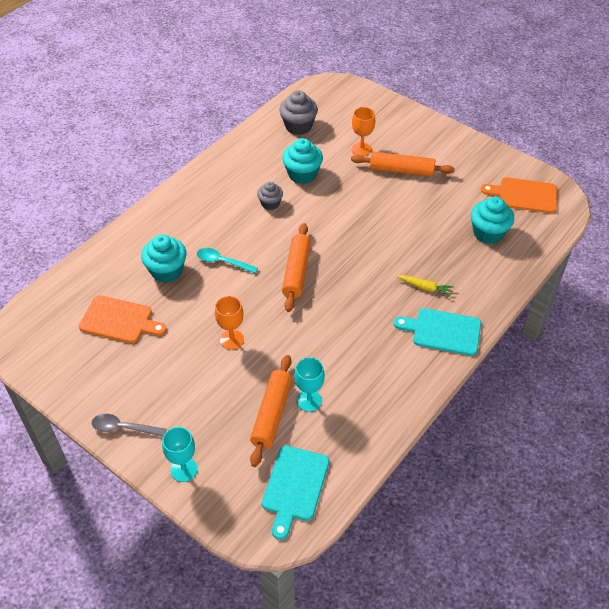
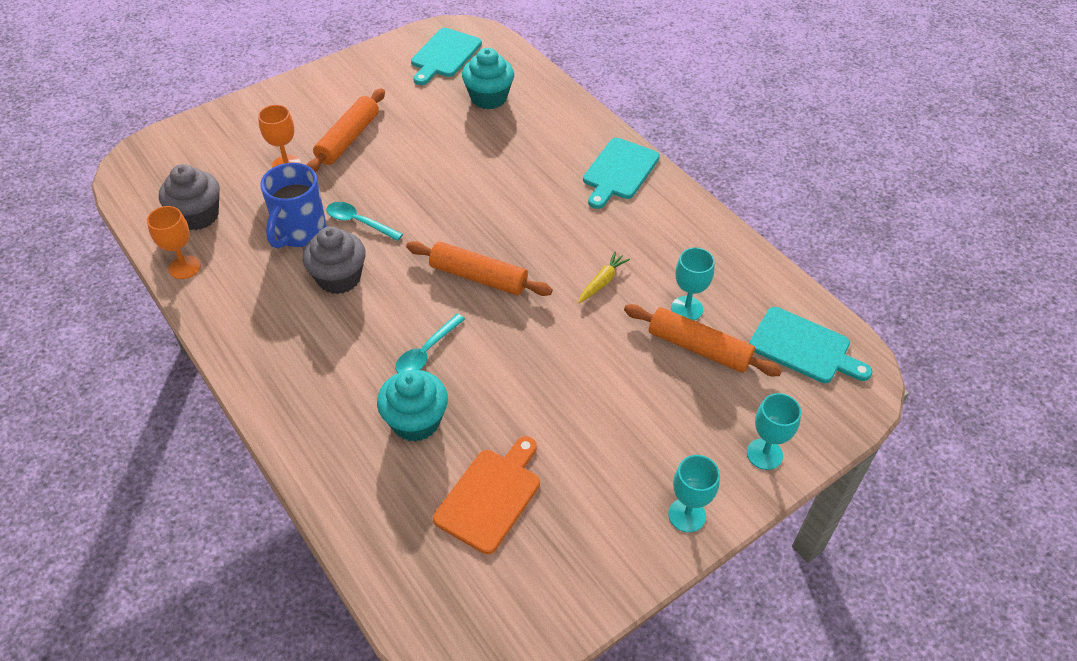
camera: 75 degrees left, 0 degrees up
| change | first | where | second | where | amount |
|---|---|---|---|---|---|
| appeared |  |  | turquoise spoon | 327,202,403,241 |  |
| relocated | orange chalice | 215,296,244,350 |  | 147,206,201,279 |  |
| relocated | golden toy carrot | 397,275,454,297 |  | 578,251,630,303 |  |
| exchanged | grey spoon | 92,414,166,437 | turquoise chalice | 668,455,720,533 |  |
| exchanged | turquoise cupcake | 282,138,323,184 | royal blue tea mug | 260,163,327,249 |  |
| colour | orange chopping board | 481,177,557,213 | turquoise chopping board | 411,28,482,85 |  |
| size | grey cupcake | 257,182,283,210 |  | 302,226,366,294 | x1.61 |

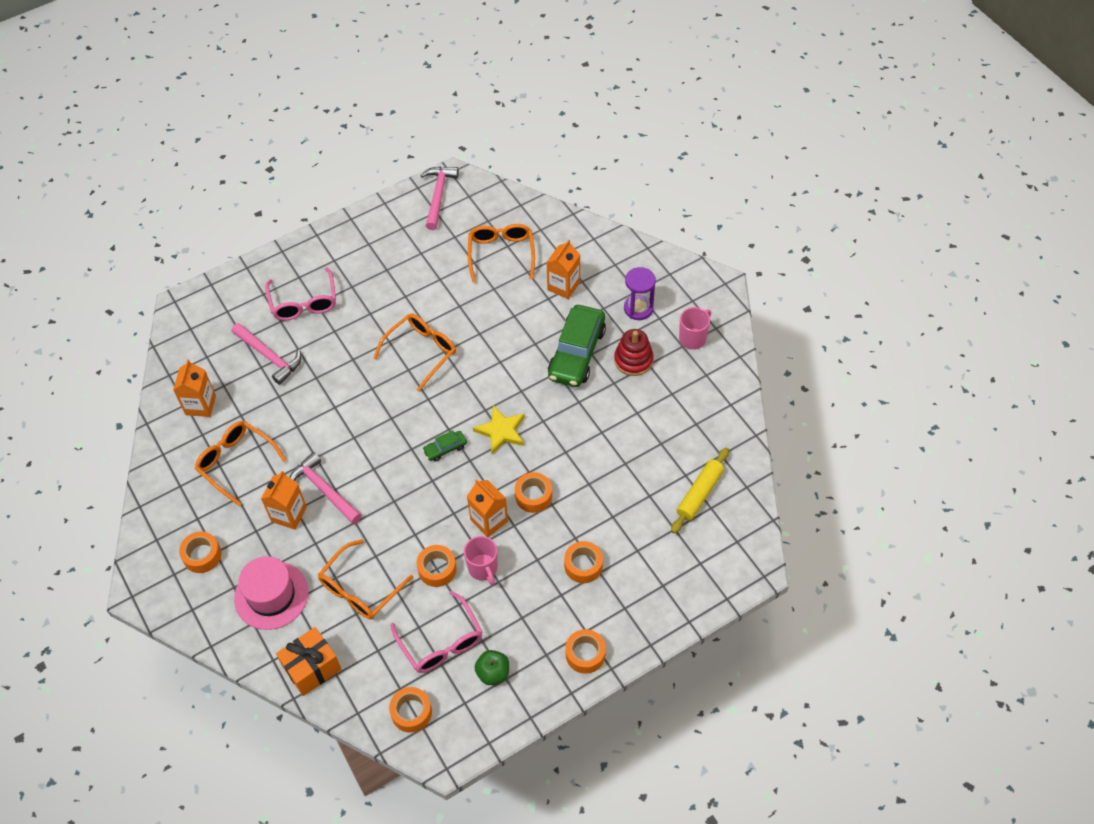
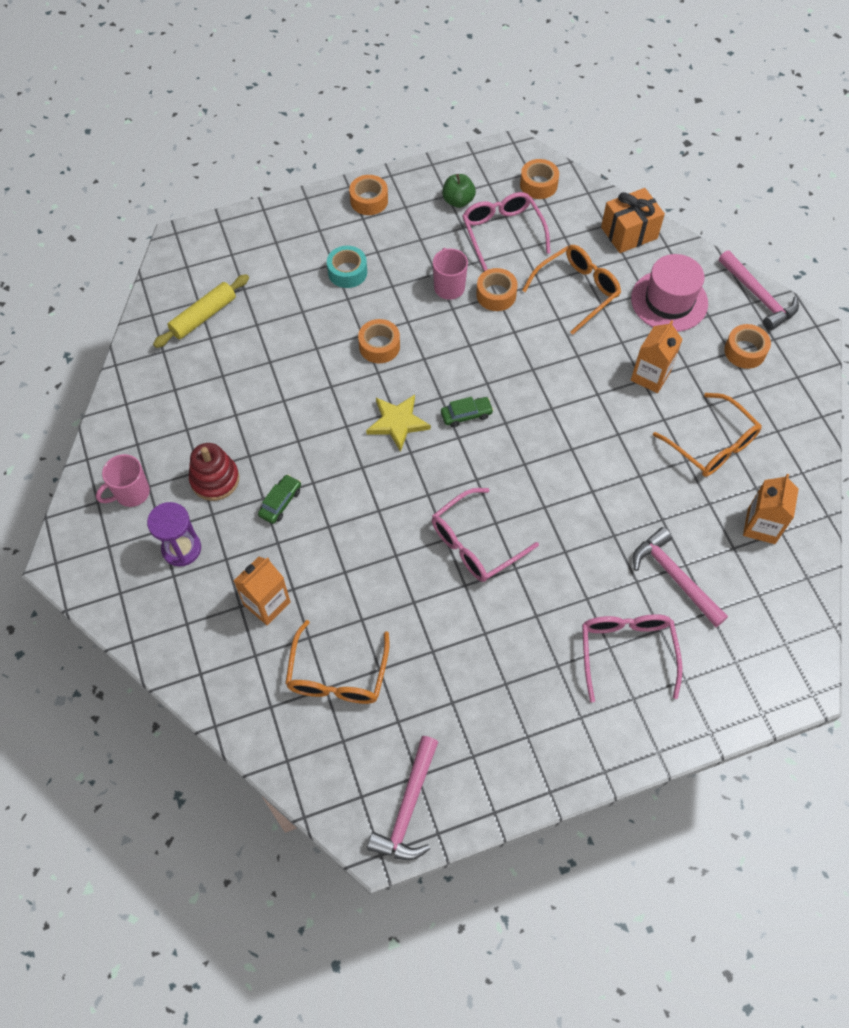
camera: 170 degrees left, 5 degrees up
| change | first | where | second | where | amount |
|---|---|---|---|---|---|
| missing | orange carton | 467,479,508,537 |  |  |  |
| relocated | rose-pink hammer | 289,452,362,524 |  | 719,250,799,330 |  |
| colour | orange glasses | 373,314,456,392 | rose-pink glasses | 432,488,539,582 |  |
| colour | orange tape | 564,541,603,583 | turquoise tape | 327,246,367,288 |  |
| size | emerald car | 548,305,606,387 |  | 258,474,301,524 | x0.45 |

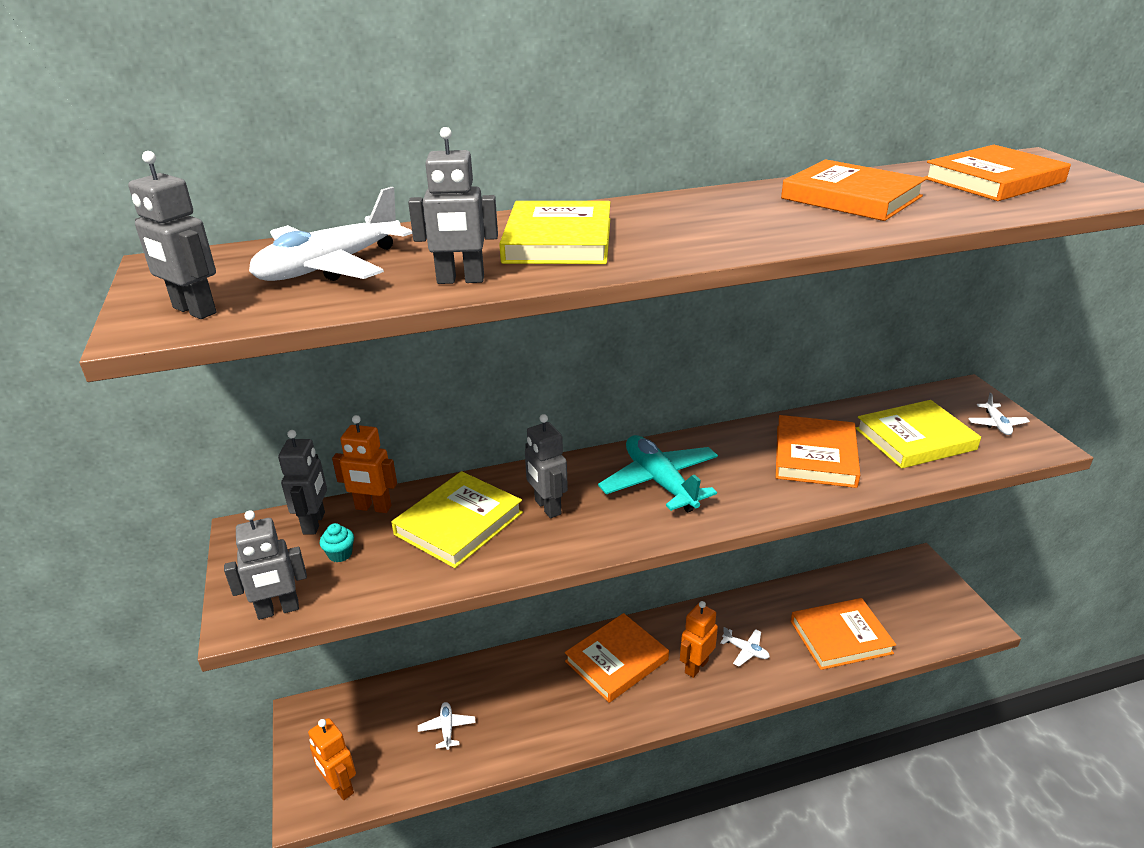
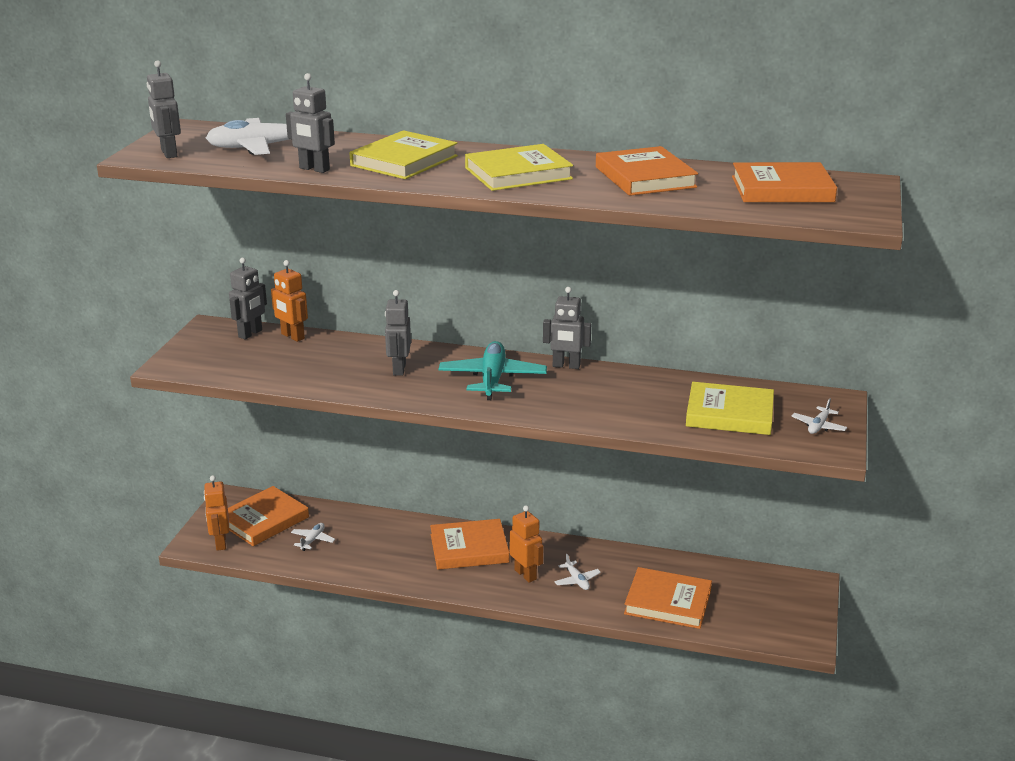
camera: 30 degrees right, 5 degrees down
| change | first | where | second | where | amount |
|---|---|---|---|---|---|
| missing | turquoise cupcake | 320,523,354,562 |  |  |  |
| relocated | grey robot figure | 224,510,307,620 |  | 543,287,591,369 |  |
| relocated | golden hardback | 391,471,523,568 |  | 465,144,573,191 |  |
| relocated | orange hardback | 776,415,860,488 |  | 228,486,309,546 |  |
| spun | orange robot figure | 680,601,718,678 |  | 510,505,543,583 | 75 degrees clockwise |

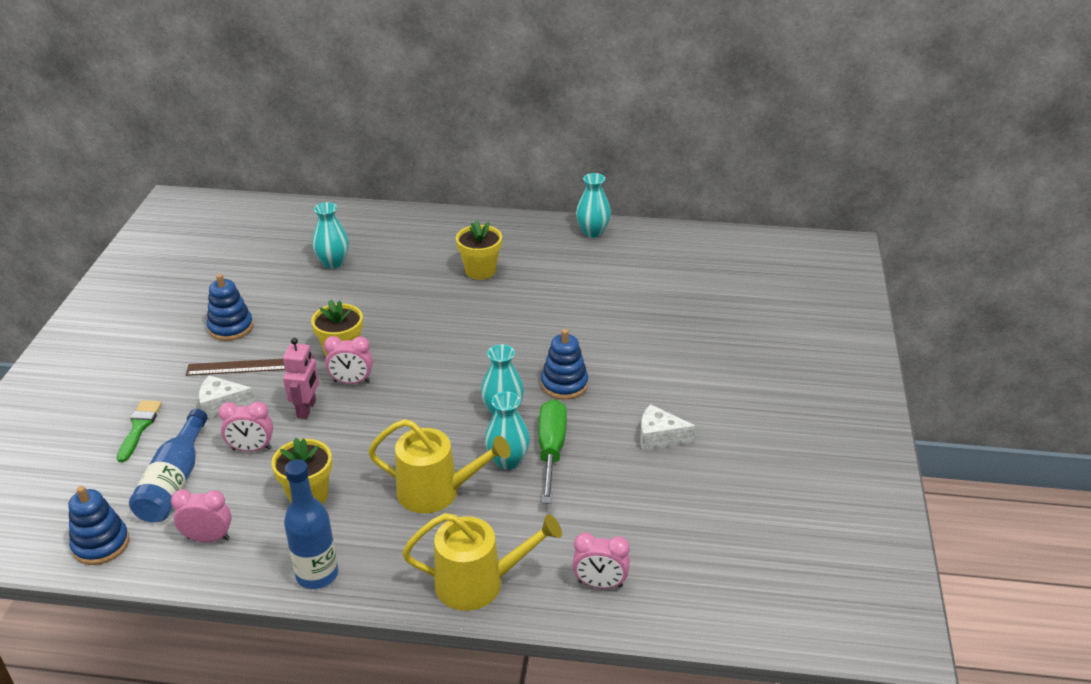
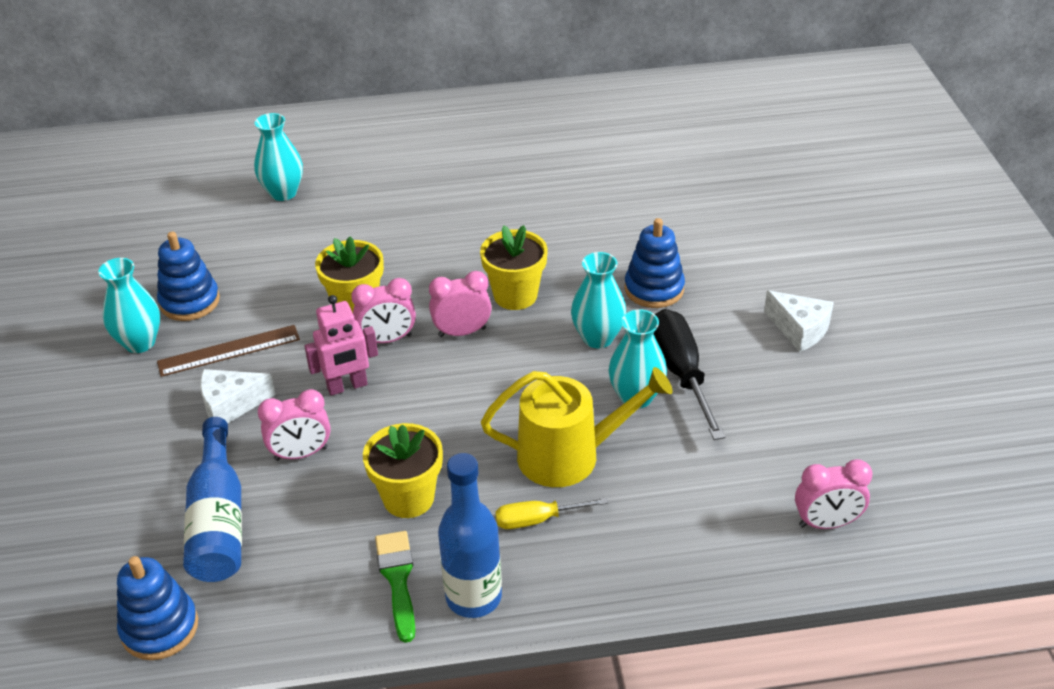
camera: 15 degrees left, 5 degrees up
| change | first | where | second | where | amount |
|---|---|---|---|---|---|
| missing | golden watering can | 402,513,562,611 |  |  |  |
| appeared |  |  | golden flat screwdriver | 495,497,608,529 |  |
| relocated | emerald brush | 117,400,162,462 |  | 375,531,415,643 |  |
| relocated | rose-pink alarm clock | 171,489,232,542 |  | 429,271,492,337 |  |
| relocated | golden plant pot | 456,220,502,280 |  | 480,225,548,310 |  |
| relocated | turquoise vase | 576,173,611,238 |  | 98,258,160,353 |  |
| colour | emerald flat screwdriver | 538,399,567,504 | black flat screwdriver | 653,309,725,440 |  |
| spun | rose-pink robot figure | 283,338,319,419 |  | 304,295,378,396 | 75 degrees clockwise |
| spun | white cheese wedge | 640,404,696,451 |  | 764,290,834,352 | 135 degrees counterclockwise |

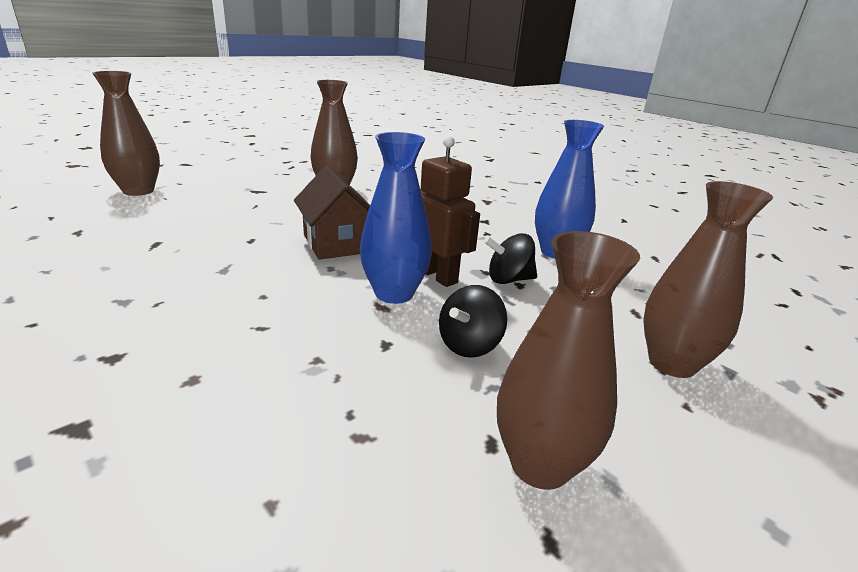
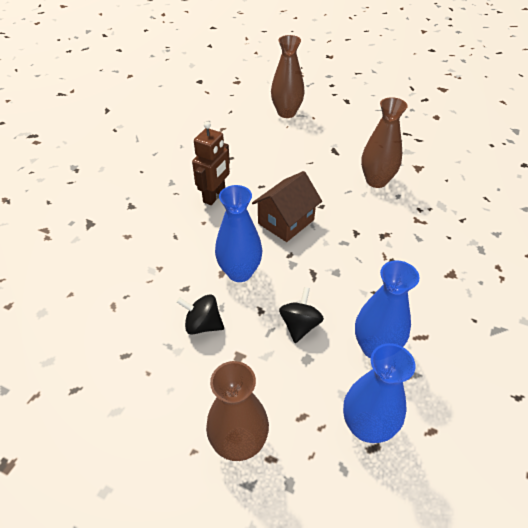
camera: 70 degrees right, 20 degrees up
| change | first | where | second | where | amount |
|---|---|---|---|---|---|
| missing | brown vase | 497,231,640,490 |  |  |  |
| appeared |  |  | royal blue vase | 343,343,416,443 |  |
| relocated | brown robot figure | 420,136,480,287 |  | 192,121,230,205 |  |
| spun | black whirligig | 484,233,537,284 |  | 279,287,324,343 | 45 degrees clockwise |

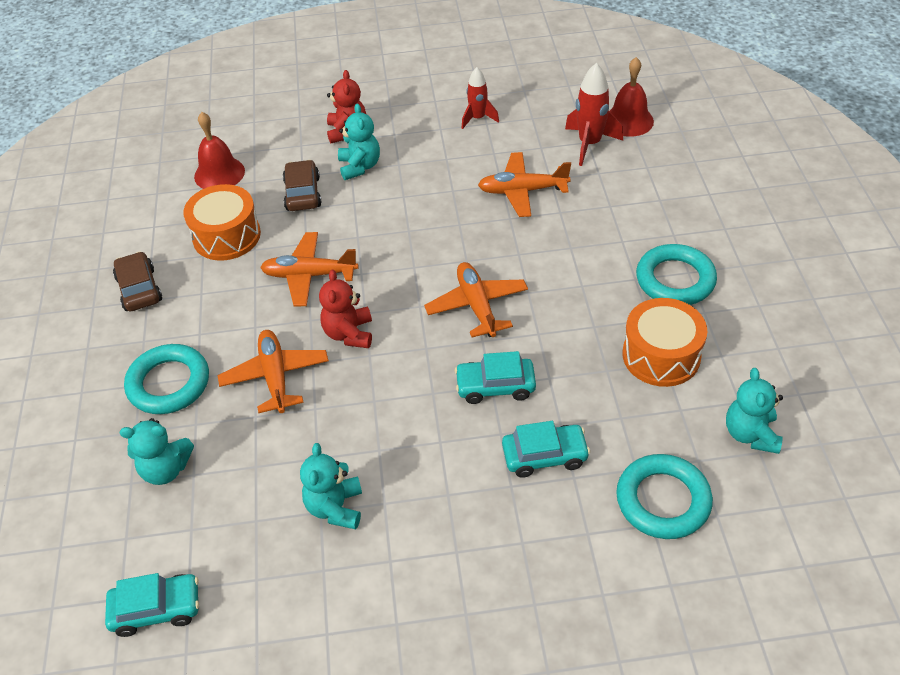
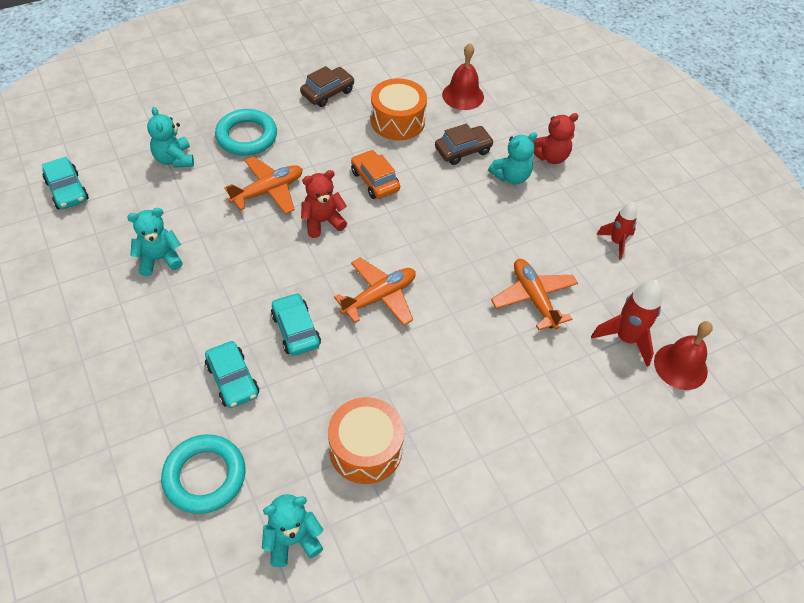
camera: 65 degrees right, 5 degrees up
| change | first | where | second | where | amount |
|---|---|---|---|---|---|
| missing | turquoise ring | 636,244,717,305 |  |  |  |
| exchanged | orange aeroplane | 260,232,358,306 | orange car | 351,150,400,199 |  |

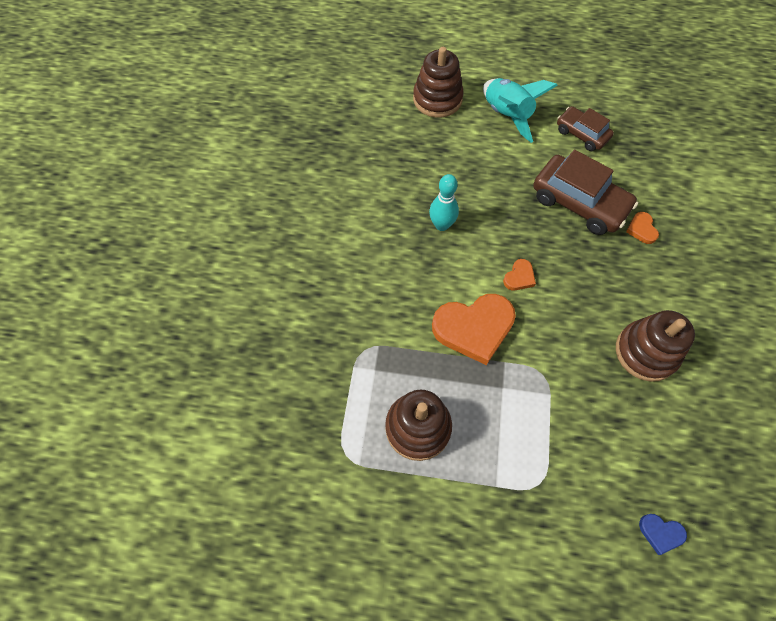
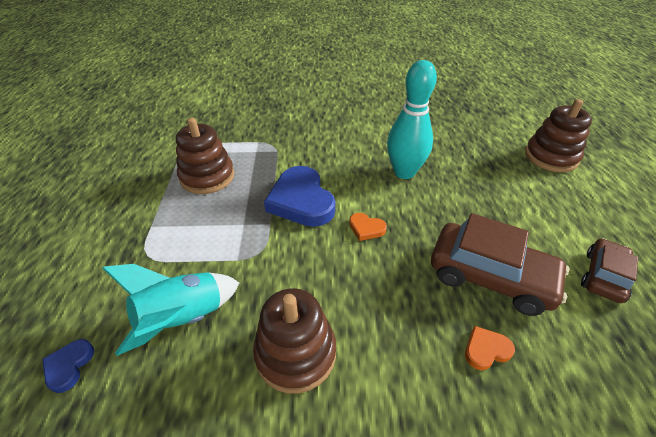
camera: 80 degrees right, 20 degrees down
| change | first | where | second | where | amount |
|---|---|---|---|---|---|
| relocated | turquoise spaceship | 483,78,558,143 |  | 102,264,239,356 |  |
| colour | orange heart shape | 432,294,516,365 | royal blue heart shape | 264,166,335,227 |  |
| spun | brown car | 533,150,638,235 |  | 431,213,569,316 | 90 degrees counterclockwise |
| size | turquoise bowling pin | 429,174,459,231 |  | 387,60,437,179 | x1.57 |

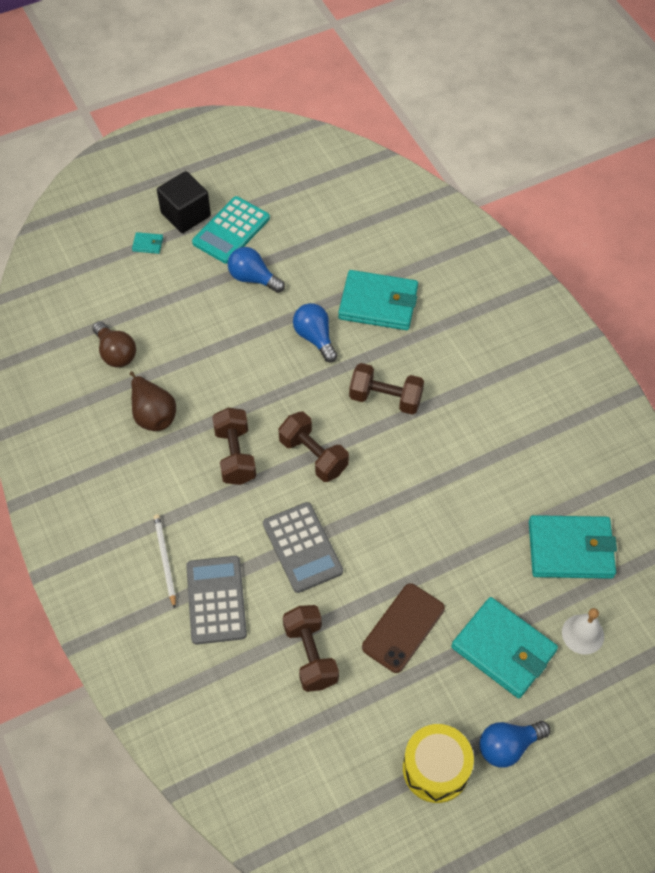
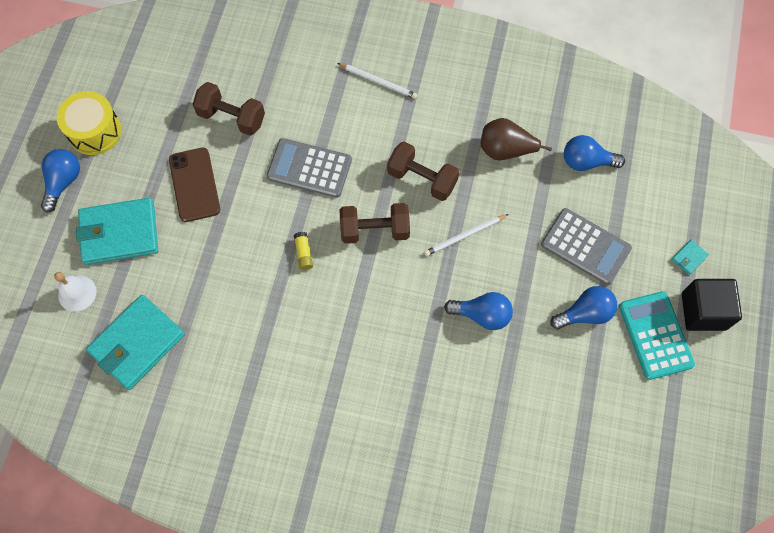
camera: 130 degrees right, 10 degrees up
| change | first | where | second | where | amount |
|---|---|---|---|---|---|
| missing | turquoise card wallet | 338,270,418,330 |  |  |  |
| missing | brown hand weight | 349,363,424,415 |  |  |  |
| appeared |  |  | golden glue stick | 294,232,313,270 |  |
| appeared |  |  | white pencil | 424,214,509,256 |  |
| relocated | grey adding machine | 186,556,247,645 |  | 541,208,632,285 |  |
| colour | brown bulb | 93,321,136,367 | royal blue bulb | 564,135,625,171 |  |

